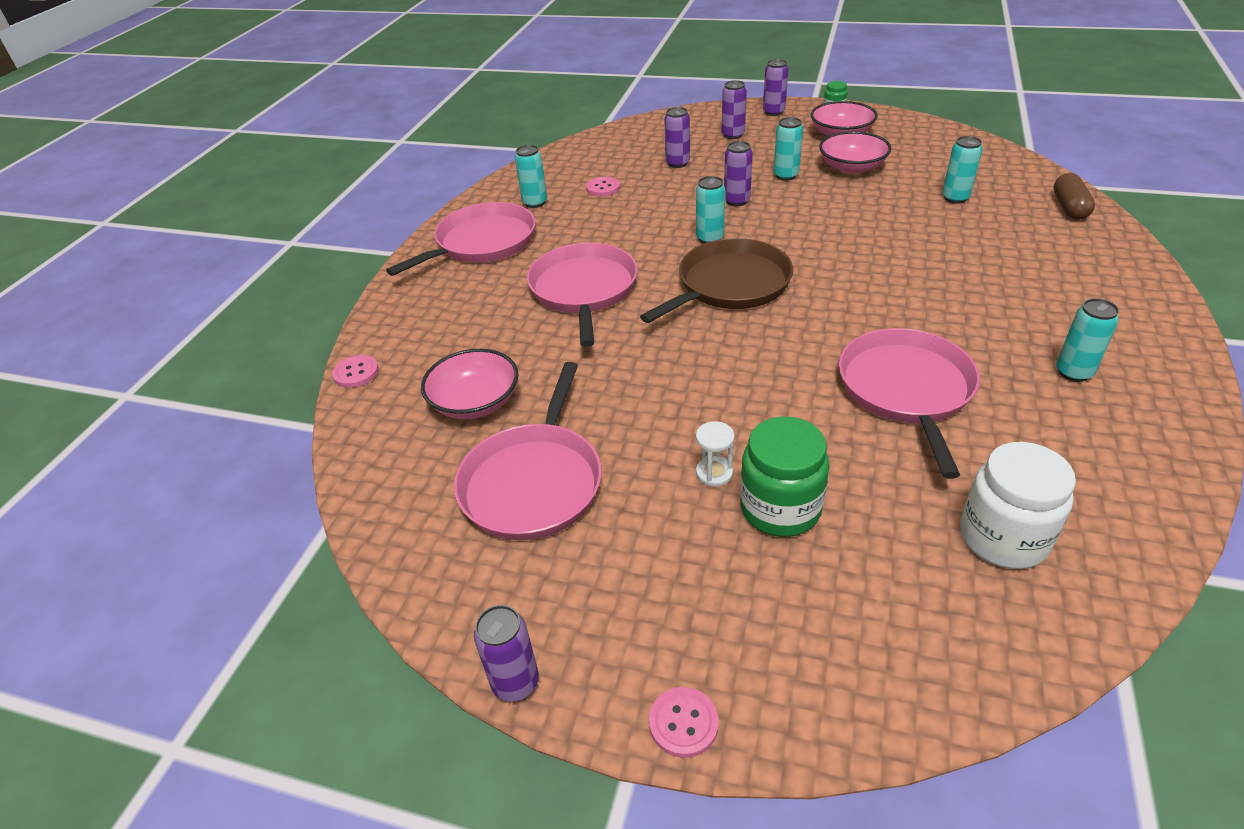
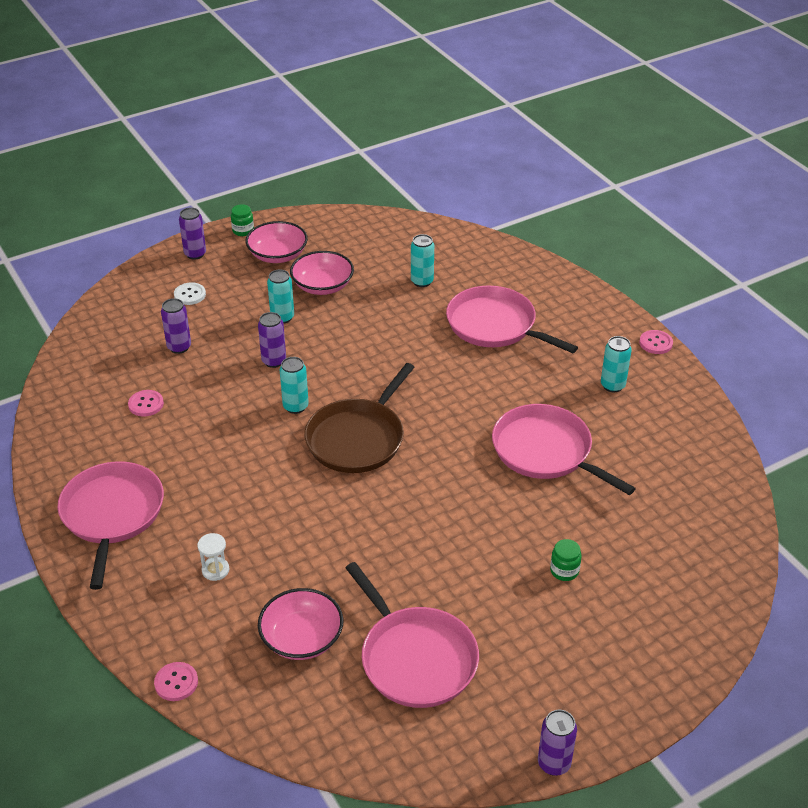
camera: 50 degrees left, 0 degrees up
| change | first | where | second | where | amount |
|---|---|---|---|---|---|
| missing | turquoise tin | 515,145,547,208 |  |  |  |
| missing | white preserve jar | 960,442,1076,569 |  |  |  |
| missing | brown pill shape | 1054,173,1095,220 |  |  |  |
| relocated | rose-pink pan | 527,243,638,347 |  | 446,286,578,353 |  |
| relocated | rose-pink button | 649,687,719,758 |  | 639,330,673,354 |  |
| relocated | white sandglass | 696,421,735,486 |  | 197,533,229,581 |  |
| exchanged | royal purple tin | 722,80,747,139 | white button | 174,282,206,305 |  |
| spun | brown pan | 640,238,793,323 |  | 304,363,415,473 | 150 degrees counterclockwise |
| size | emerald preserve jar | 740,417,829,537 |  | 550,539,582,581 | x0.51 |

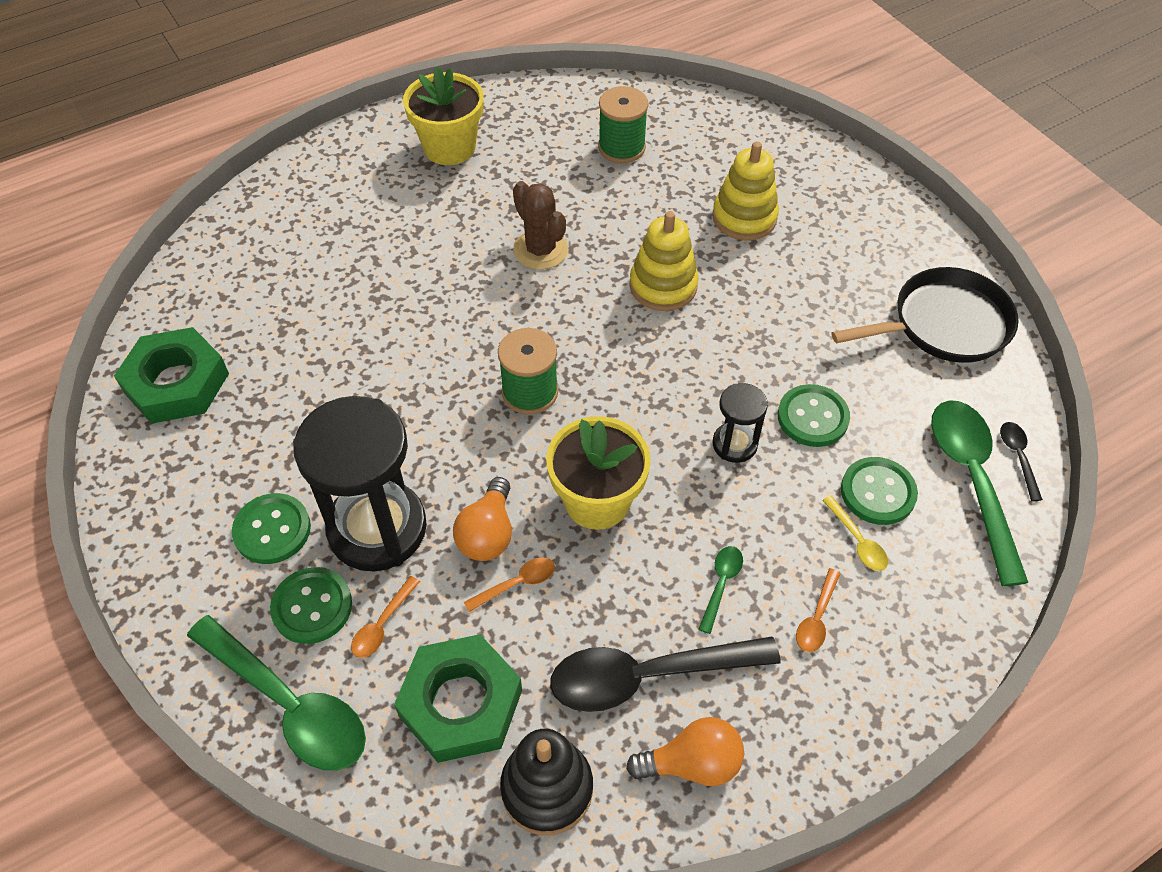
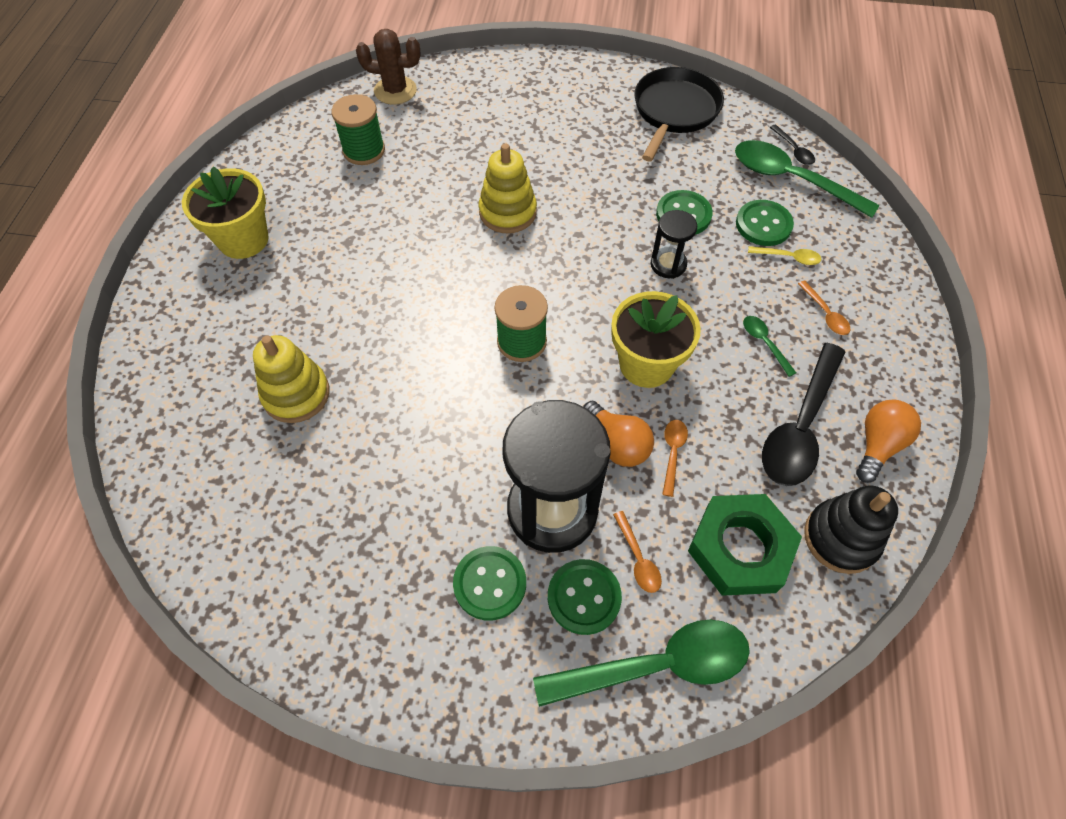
camera: 50 degrees left, 5 degrees up
| change | first | where | second | where | amount |
|---|---|---|---|---|---|
| missing | emerald hex nut | 114,327,229,424 |  |  |  |
| relocated | brown prickly plant | 513,181,568,270 |  | 356,29,421,105 |  |
| relocated | golden stacking toy | 712,142,779,240 |  | 253,335,329,423 |  |
| spun | black spoon | 1000,422,1043,501 |  | 770,125,815,165 | 150 degrees counterclockwise |

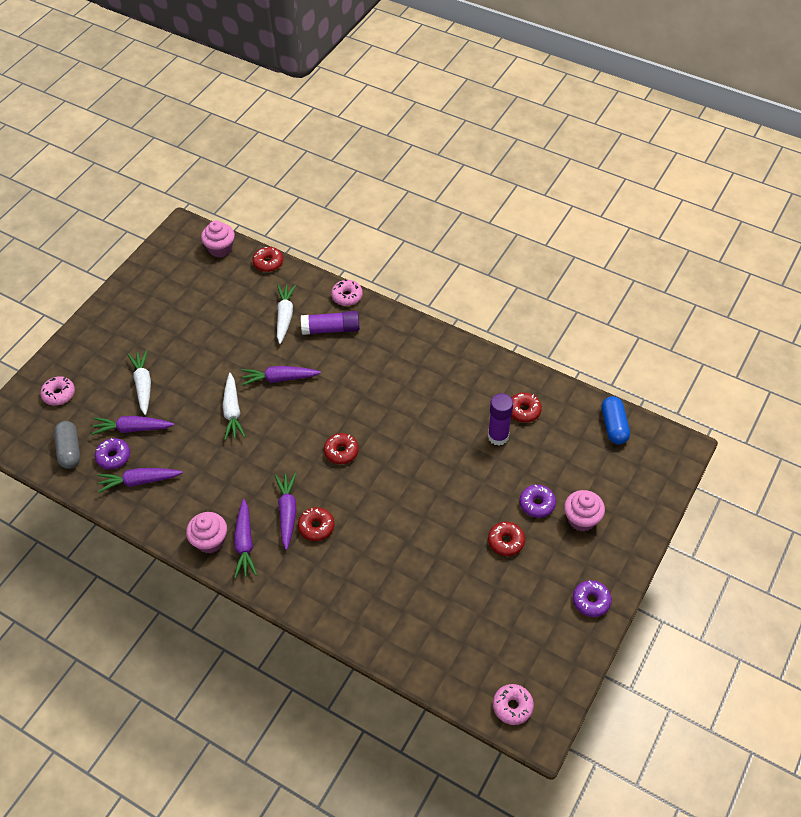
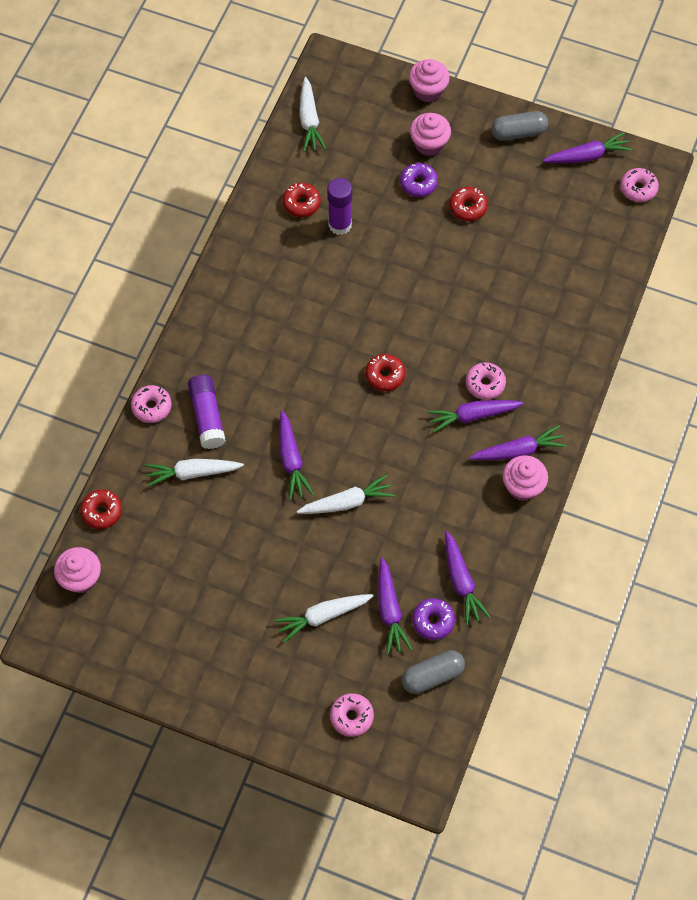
camera: 100 degrees left, 10 degrees up
| change | first | where | second | where | amount |
|---|---|---|---|---|---|
| appeared |  |  | rose-pink cupcake | 409,59,450,102 |  |
| appeared |  |  | royal purple toy carrot | 543,132,632,163 |  |
| exchanged | royal purple glazed donut | 573,580,612,617 | grey pill shape | 491,111,549,141 |  |
| exchanged | royal blue pill shape | 602,396,630,444 | white toy carrot | 299,77,326,152 |  |
| colour | red glazed donut | 298,507,334,541 | rose-pink glazed donut | 466,362,506,400 |  |

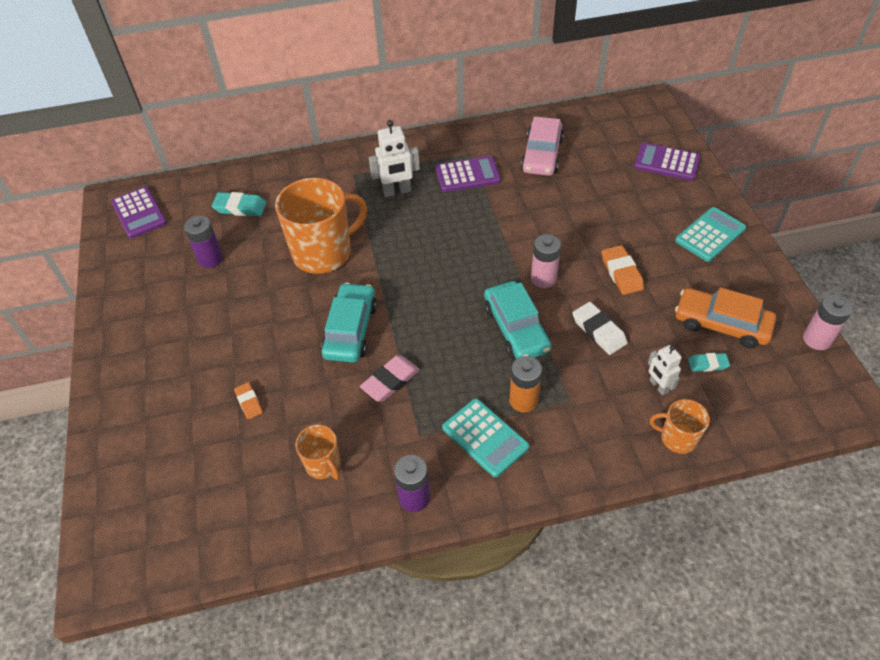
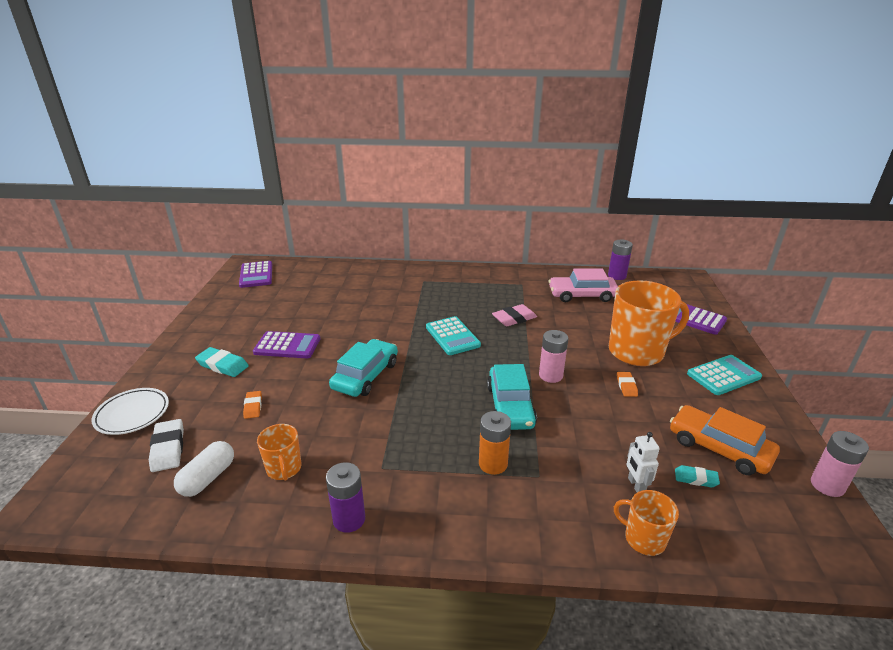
camera: 15 degrees right, 20 degrees down
| change | first | where | second | where | amount |
|---|---|---|---|---|---|
| missing | white robot figure | 369,120,420,197 |  |  |  |
| appeared |  |  | white plate | 92,388,169,435 |  |
| appeared |  |  | white pill shape | 174,441,234,497 |  |
| relocated | royal purple power cell | 184,216,223,268 |  | 608,240,633,280 |  |
| relocated | turquoise gum eraser | 212,192,267,216 |  | 195,347,249,377 |  |
| relocated | orange tea mug | 275,178,367,274 |  | 609,280,689,366 |  |
| relocated | rose-pink gum eraser | 360,355,420,402 |  | 492,304,537,326 |  |
| relocated | royal purple adding machine | 435,156,501,192 |  | 253,331,320,358 |  |
| relocated | turquoise adding machine | 442,398,529,478 |  | 426,316,481,355 |  |
| relocated | white gum eraser | 572,302,627,355 |  | 149,419,184,472 |  |
| spun | rose-pink car | 521,117,564,176 |  | 549,268,618,302 | 60 degrees clockwise |
| size | orange gum eraser | 602,245,644,295 |  | 617,372,638,397 | x0.62 |

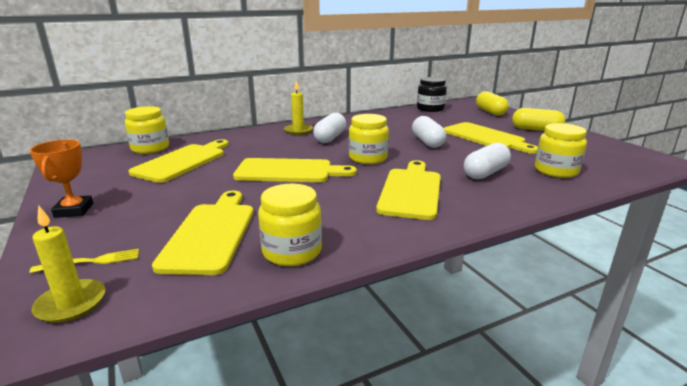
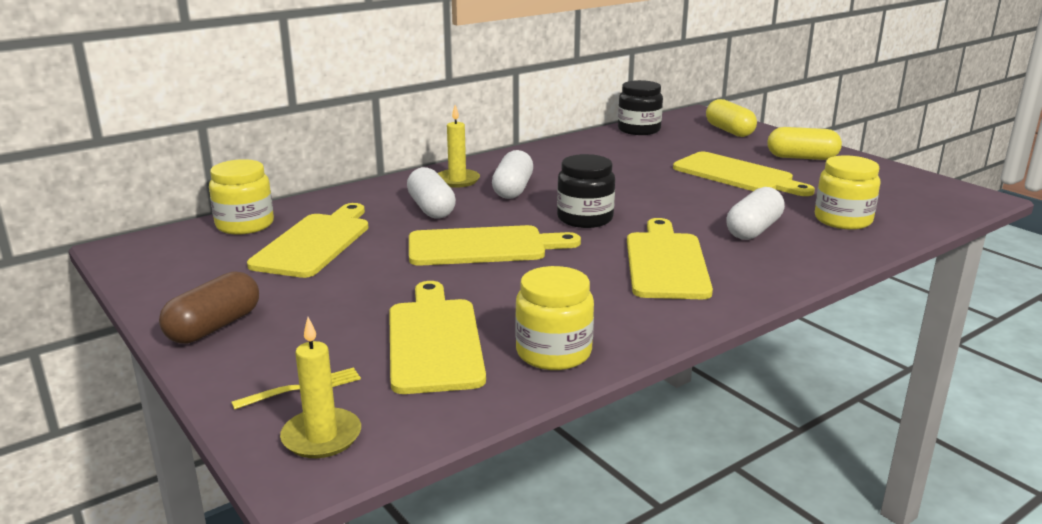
camera: 10 degrees left, 0 degrees up
| change | first | where | second | where | amount |
|---|---|---|---|---|---|
| relocated | white pill shape | 412,116,446,148 |  | 407,167,456,219 |  |
| exchanged | orange trophy | 30,139,93,218 | brown pill shape | 159,271,259,344 |  |
| colour | golden preserve jar | 349,114,389,164 | black preserve jar | 557,154,615,228 |  |

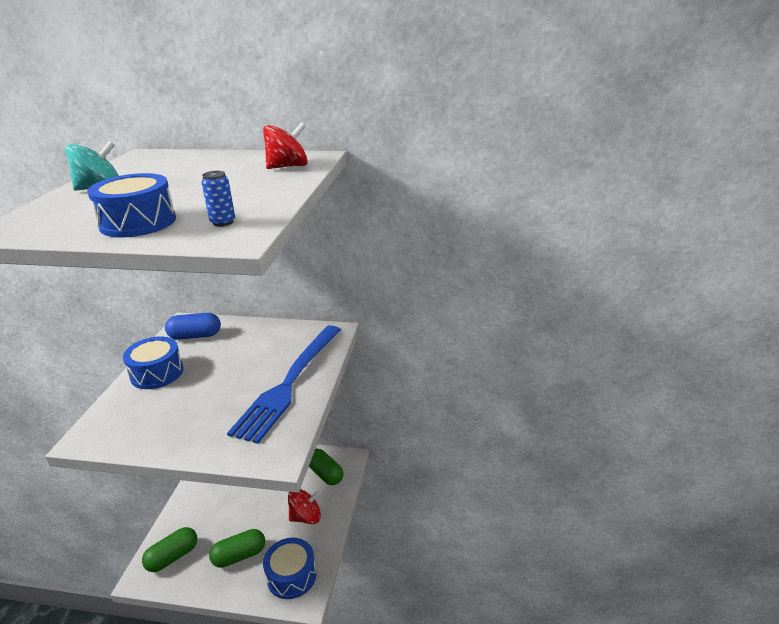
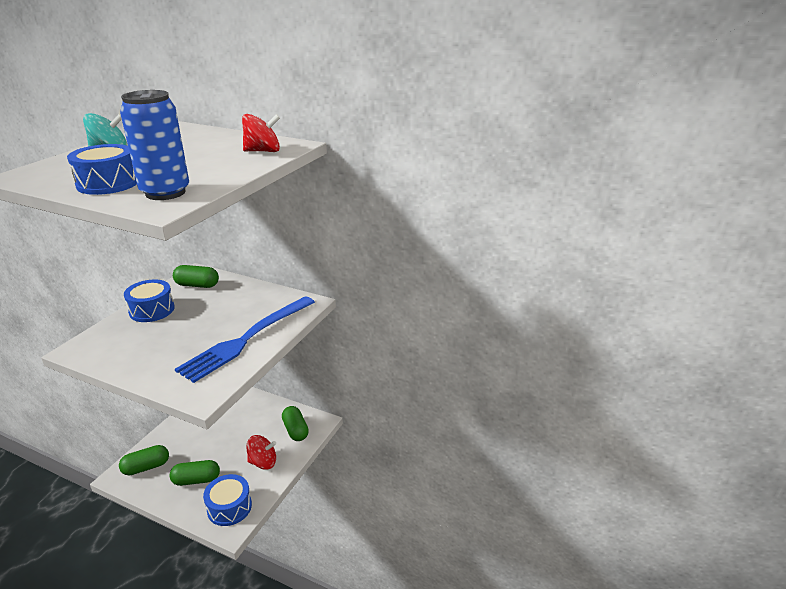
camera: 15 degrees right, 0 degrees up
| change | first | where | second | where | amount |
|---|---|---|---|---|---|
| colour | royal blue pill shape | 165,313,221,340 | emerald pill shape | 173,265,219,288 |  |
| size | royal blue tin | 201,171,235,227 |  | 120,90,189,200 | x2.32 |

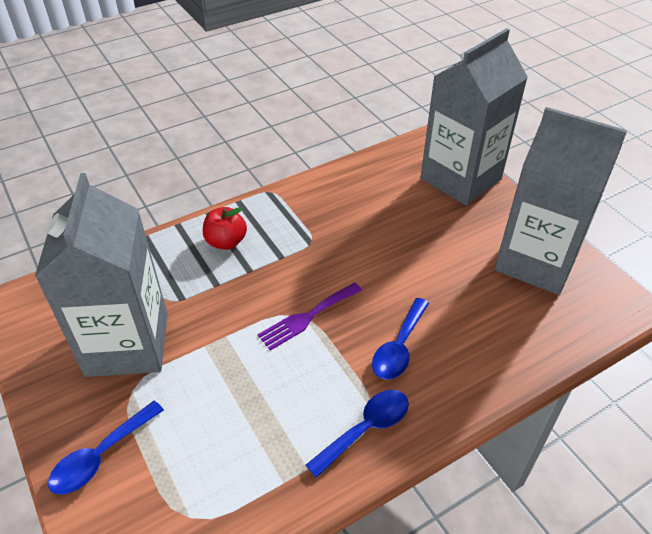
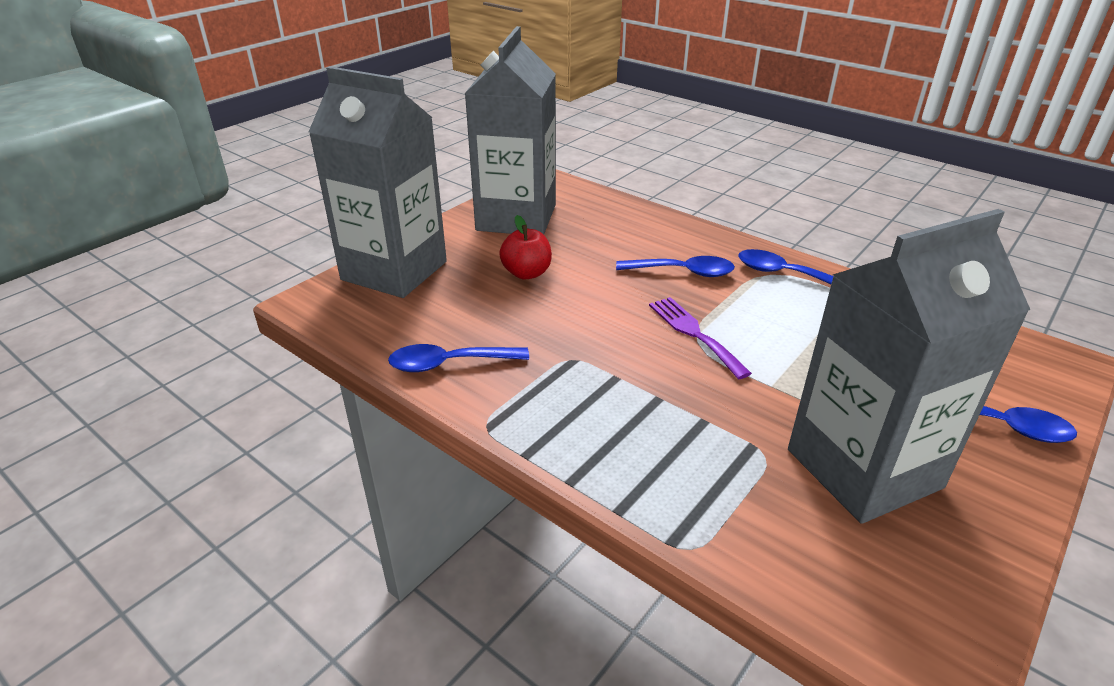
camera: 110 degrees left, 10 degrees down
| change | first | where | second | where | amount |
|---|---|---|---|---|---|
| appeared |  |  | royal blue spoon | 388,344,529,372 |  |
| relocated | red toy apple | 203,207,247,250 |  | 499,215,552,279 |  |
| spun | royal purple table fork | 257,283,362,351 |  | 649,297,752,379 | 150 degrees counterclockwise |

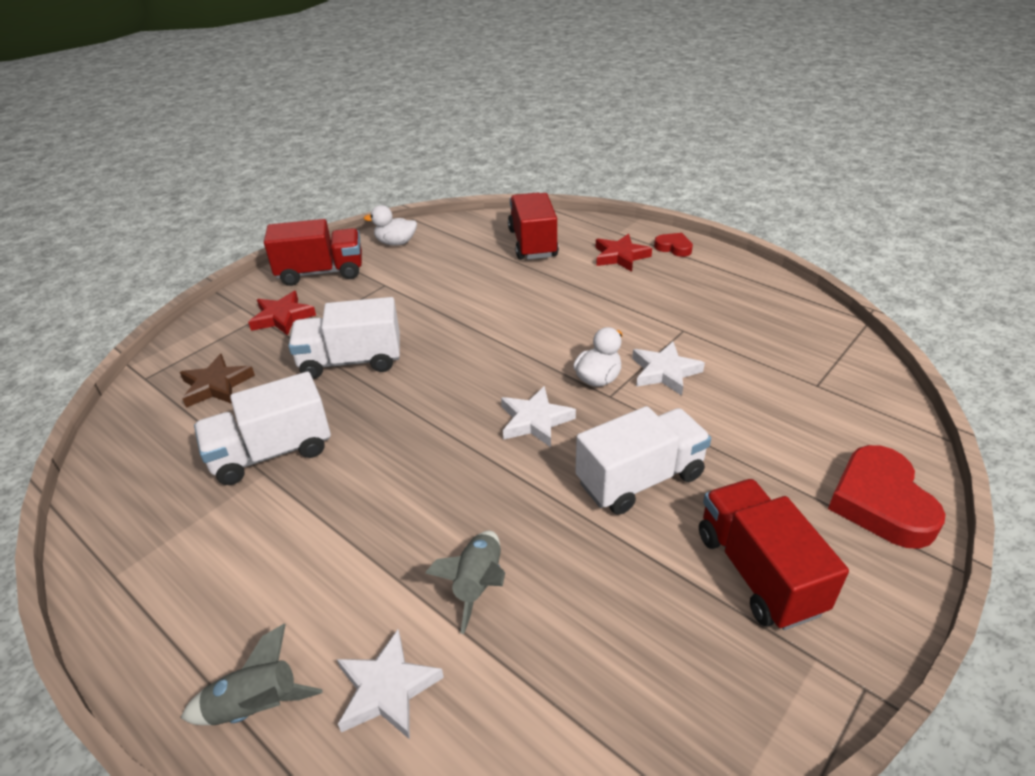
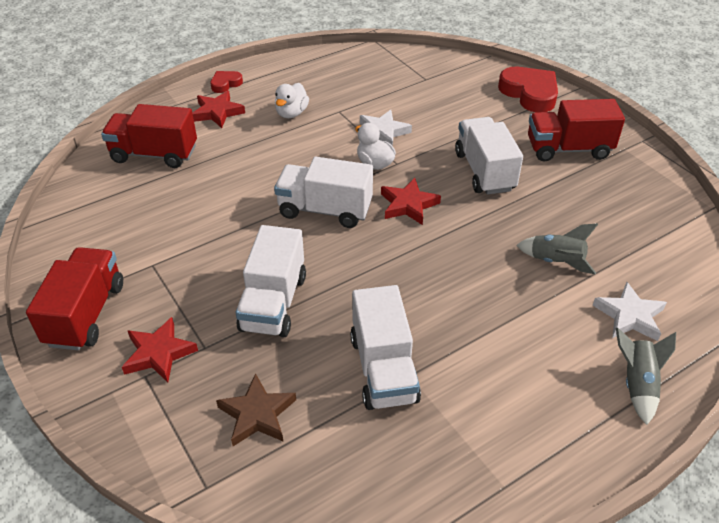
camera: 75 degrees left, 5 degrees up
| change | first | where | second | where | amount |
|---|---|---|---|---|---|
| appeared |  |  | white truck | 274,157,373,228 |  |
| relocated | white duck | 364,205,417,246 |  | 275,83,309,118 |  |
| colour | white five-pointed star | 501,386,576,447 | red five-pointed star | 381,178,441,225 |  |
| spun | red heart shape | 828,445,946,549 |  | 498,67,558,112 | 135 degrees counterclockwise |

